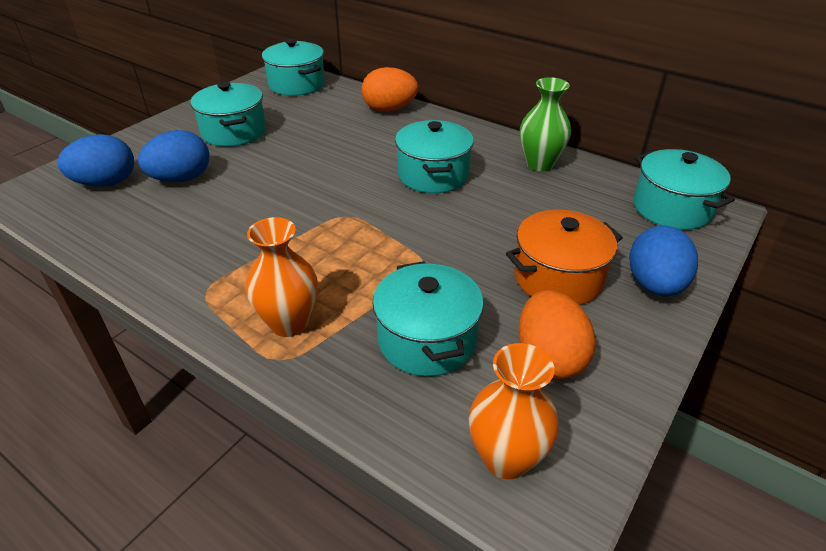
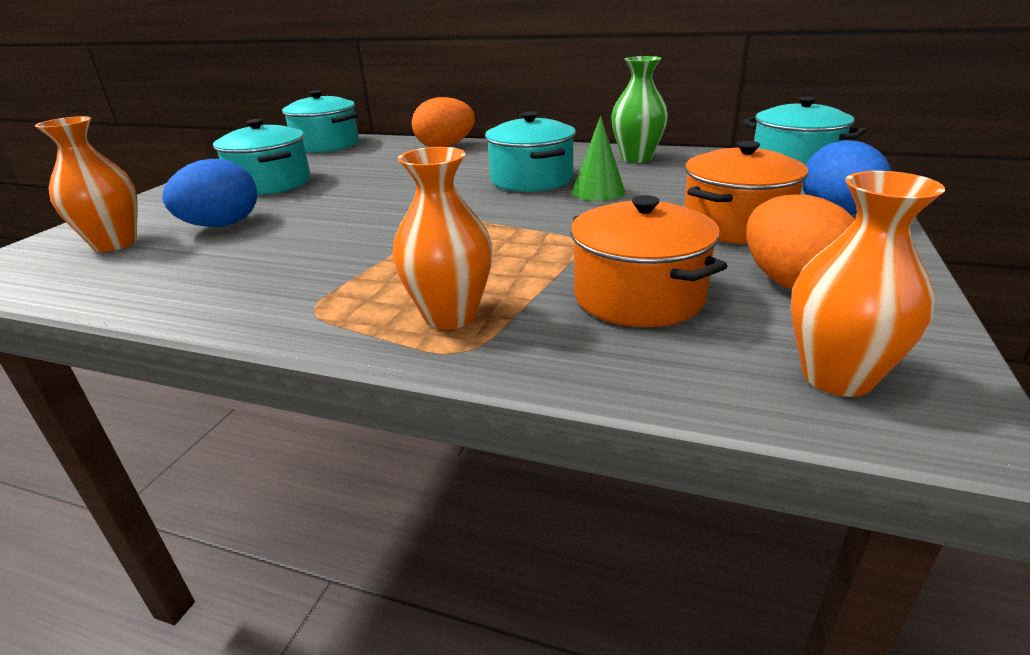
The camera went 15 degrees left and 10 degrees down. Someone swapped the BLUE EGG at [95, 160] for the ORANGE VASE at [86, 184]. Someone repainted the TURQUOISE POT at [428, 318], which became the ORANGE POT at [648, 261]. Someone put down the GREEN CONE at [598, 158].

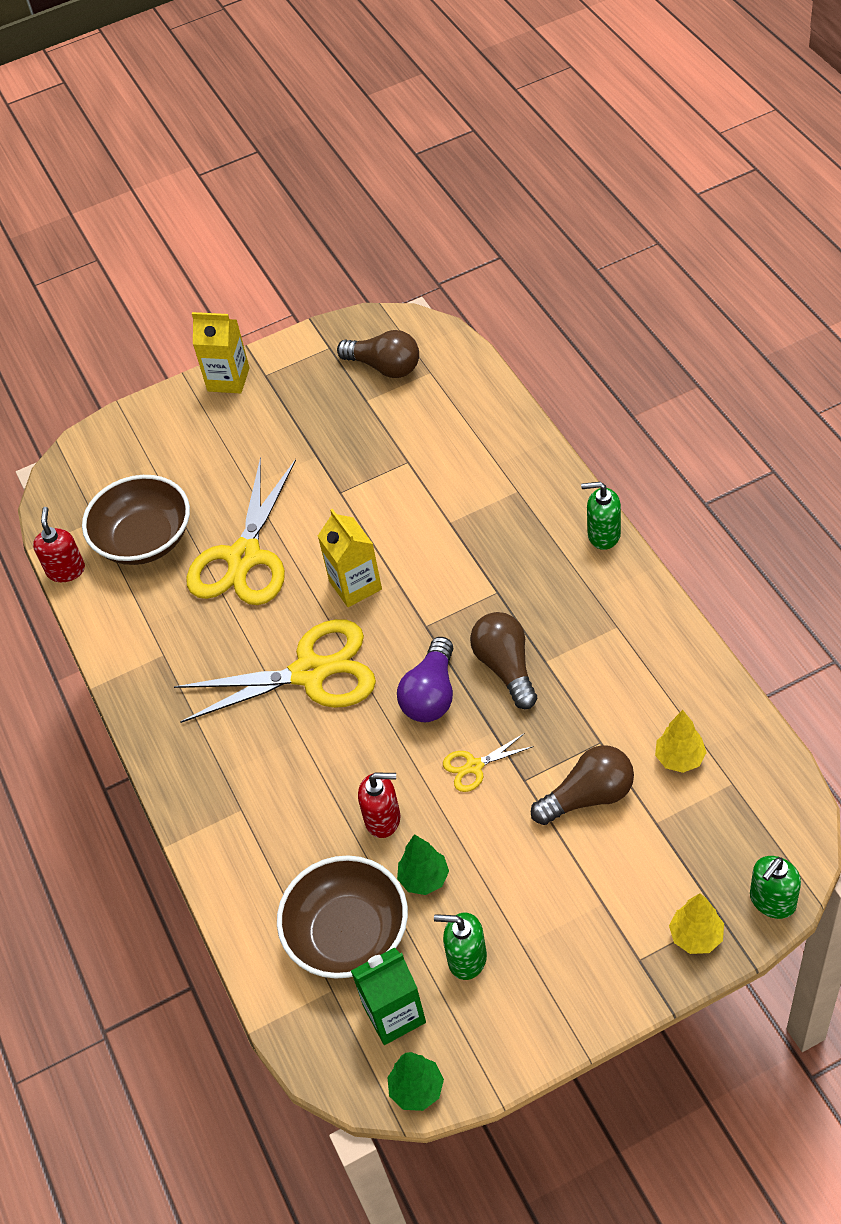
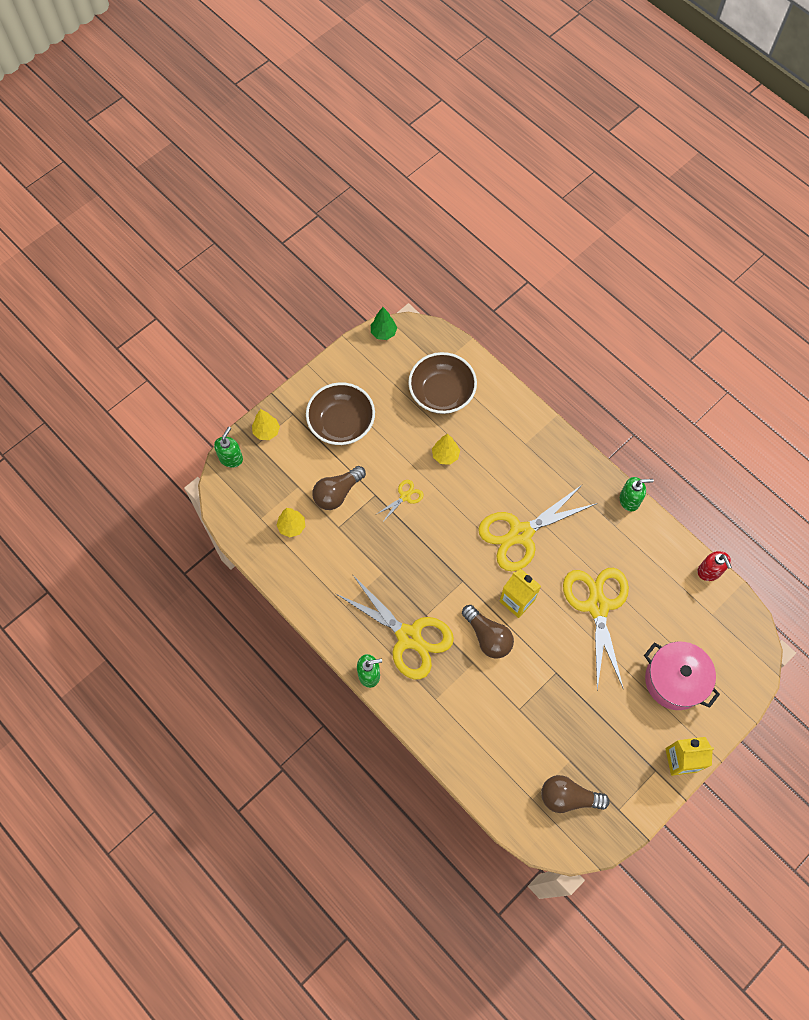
The camera went 155 degrees right and 15 degrees up. Someone carried the BROWN BOWL from [136, 520] to [340, 413]. Someone took away the GREEN CARTON at [388, 996]. Someone swapped the RED SOAP DISPENSER at [379, 805] for the YELLOW TREE at [446, 449]. Someone took away the PURPLE LIGHT BULB at [425, 679]. Someone took away the GREEN TREE at [423, 864]. Someone carried the GREEN SOAP DISPENSER from [460, 946] to [637, 494]. Someone carried the BROWN LIGHT BULB from [503, 660] to [488, 632]. Someone put down the YELLOW SCISSORS at [395, 626]. Someone put down the PINK POT at [682, 676].

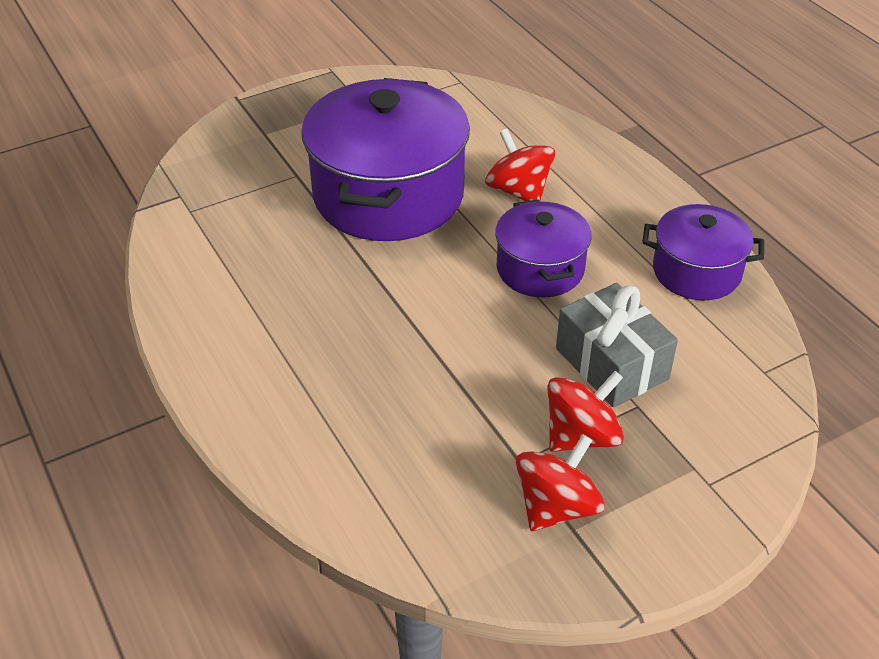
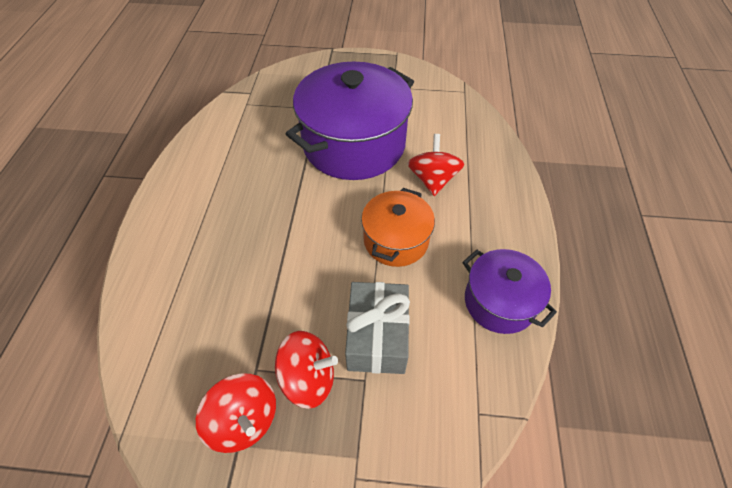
The camera went 35 degrees right and 10 degrees up. Someone repainted the PURPLE POT at [543, 248], which became the ORANGE POT at [398, 227]. Someone rotated the RED SPINNING TOP at [560, 482] by 60 degrees clockwise.

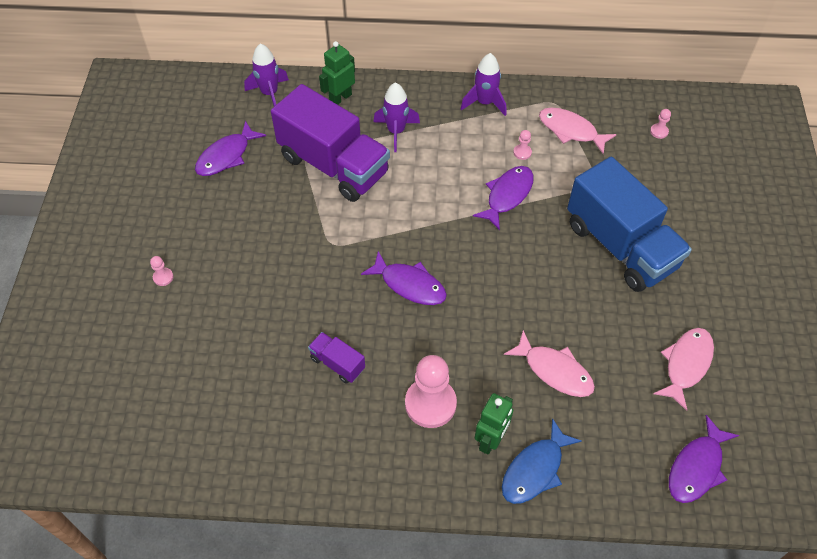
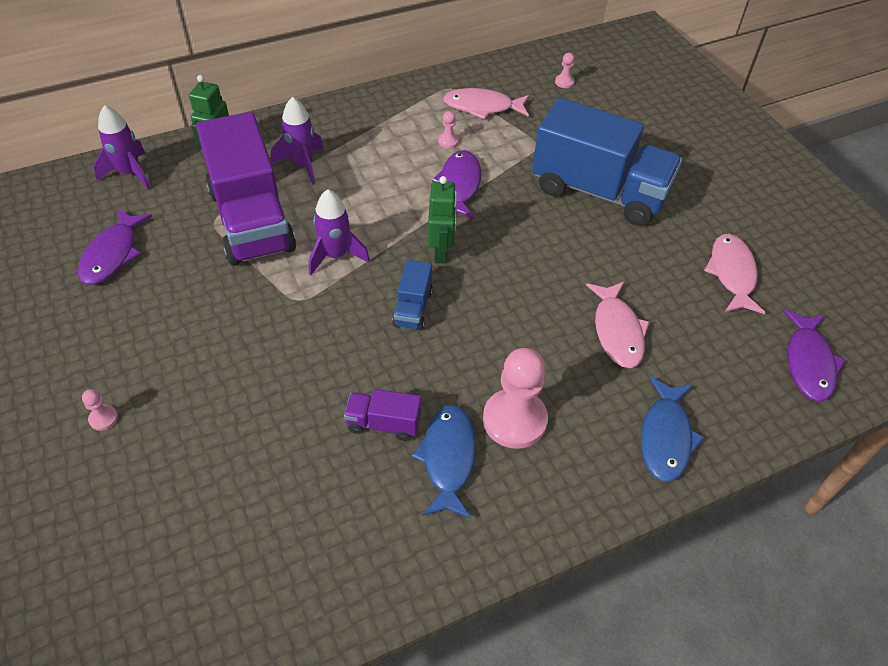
The camera went 30 degrees left and 5 degrees down. Someone rotated the PURPLE TRUCK at [330, 143] by 60 degrees clockwise. Someone swapped the PURPLE FISH at [404, 278] for the BLUE TRUCK at [412, 295]. Someone carried the PURPLE ROCKET from [483, 84] to [339, 232]. Someone carried the GREEN ROBOT from [494, 424] to [442, 219]. Someone rotated the PINK FISH at [549, 363] by 75 degrees clockwise. Someone put down the BLUE FISH at [444, 462].

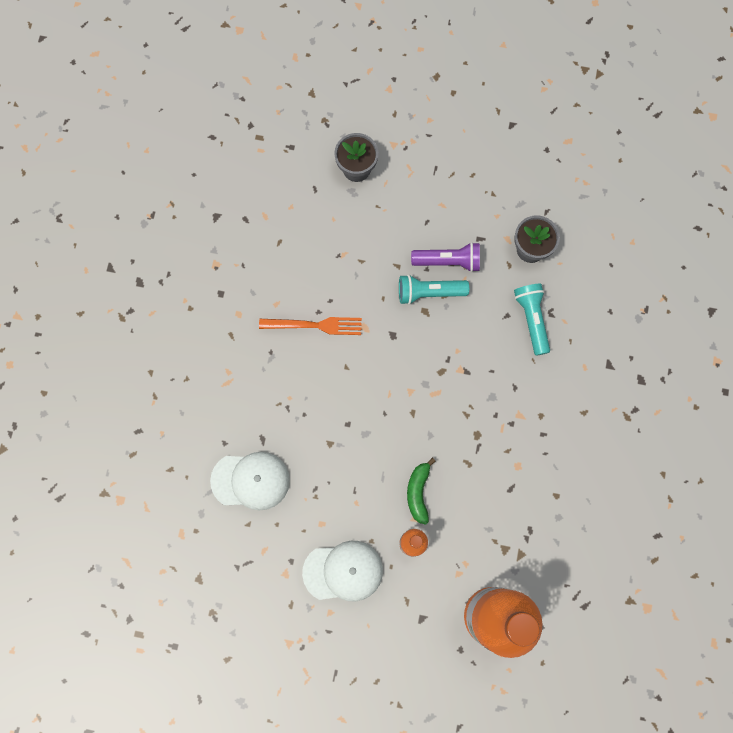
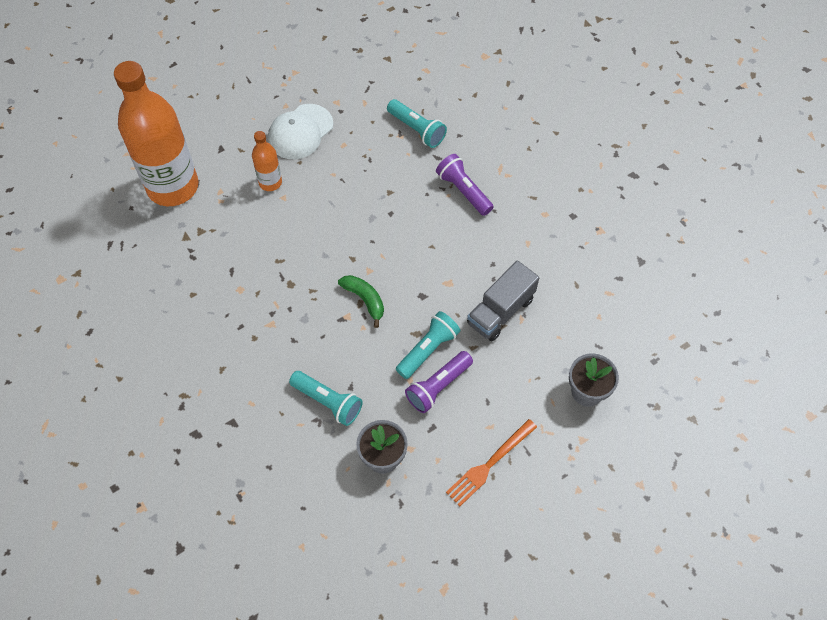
The camera went 135 degrees right and 15 degrees down. Someone swapped the WHITE CAP at [250, 481] for the TURQUOISE FLASHLIGHT at [417, 123]. Someone carried the ORANGE FORK from [310, 326] to [491, 462]. Someone carried the GREEN BANANA from [421, 491] to [361, 301]. Someone put down the PURPLE FLASHLIGHT at [465, 185]. Someone put down the GREY TRUCK at [503, 300].

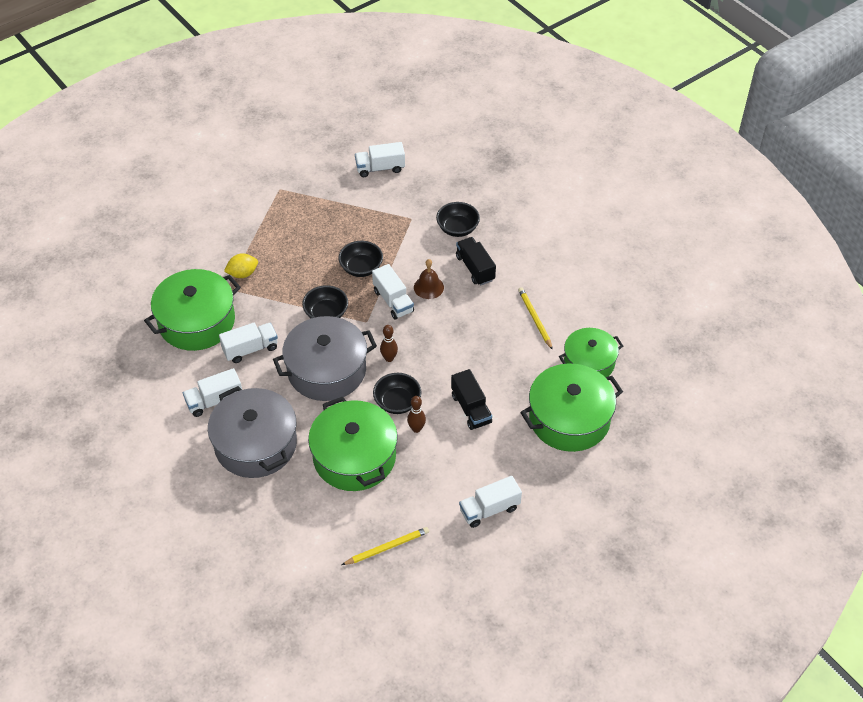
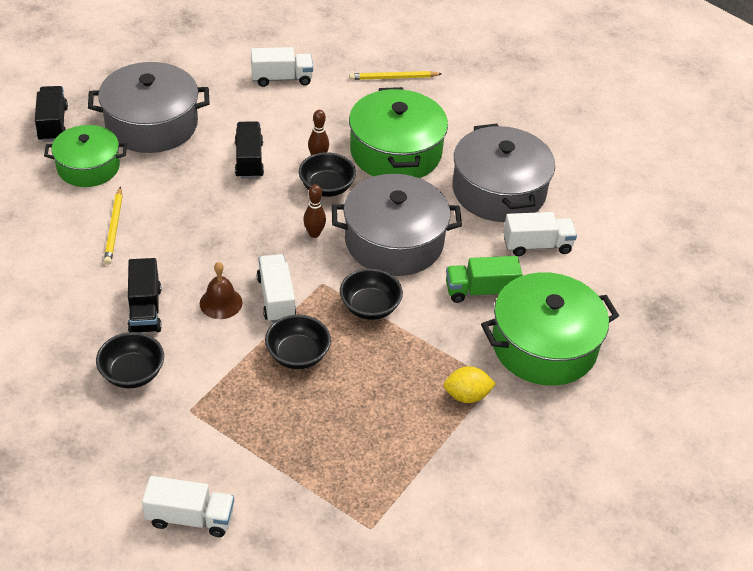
The camera went 165 degrees left and 5 degrees down. Someone repainted the WHITE TRUCK at [248, 343], which became the GREEN TRUCK at [484, 279]. Someone repainted the GREEN POT at [571, 407], which became the GREY POT at [148, 107]. Someone put down the BLACK TRUCK at [51, 114].

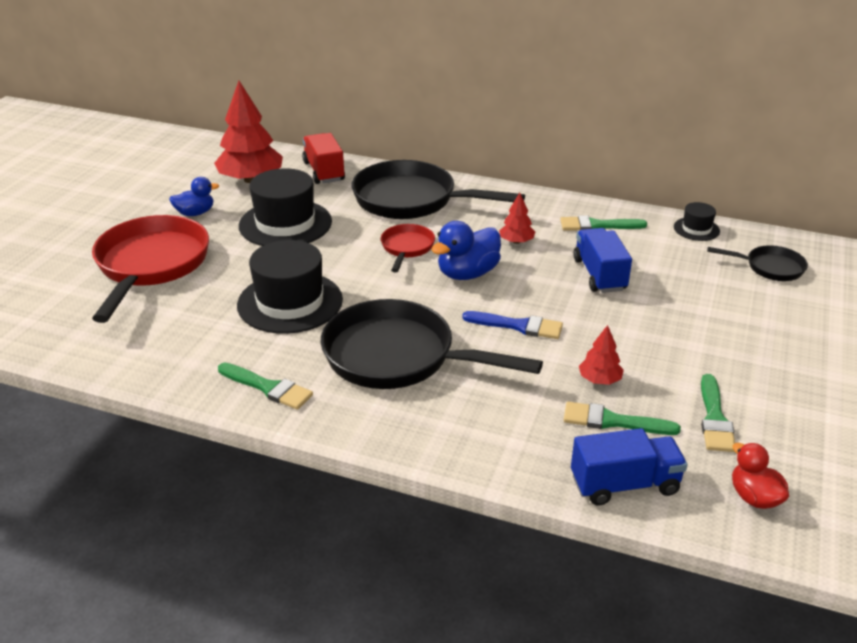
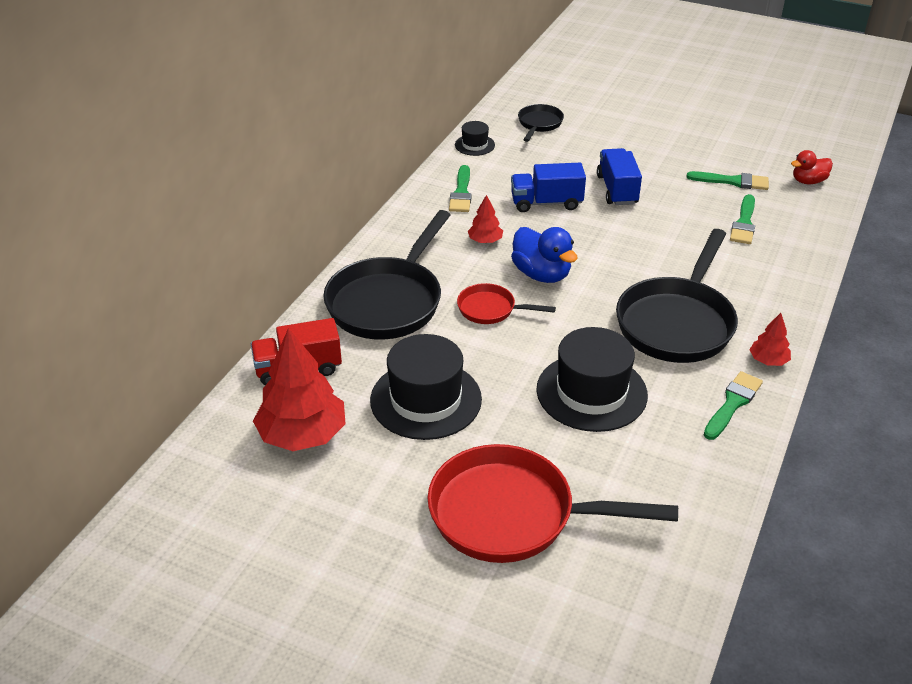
The camera went 85 degrees left and 5 degrees up. Someone took away the BLUE DUCK at [194, 196]. Someone took away the BLUE BRUSH at [512, 325]. Someone carried the BLUE TRUCK from [629, 466] to [619, 176]. Someone carried the RED TREE from [601, 355] to [770, 339].

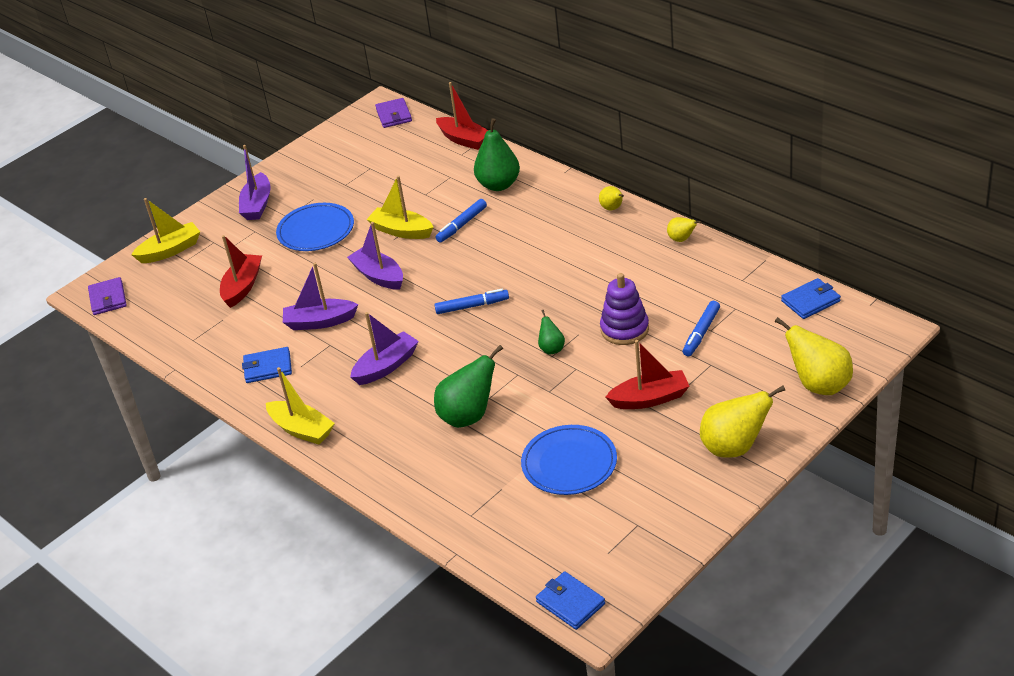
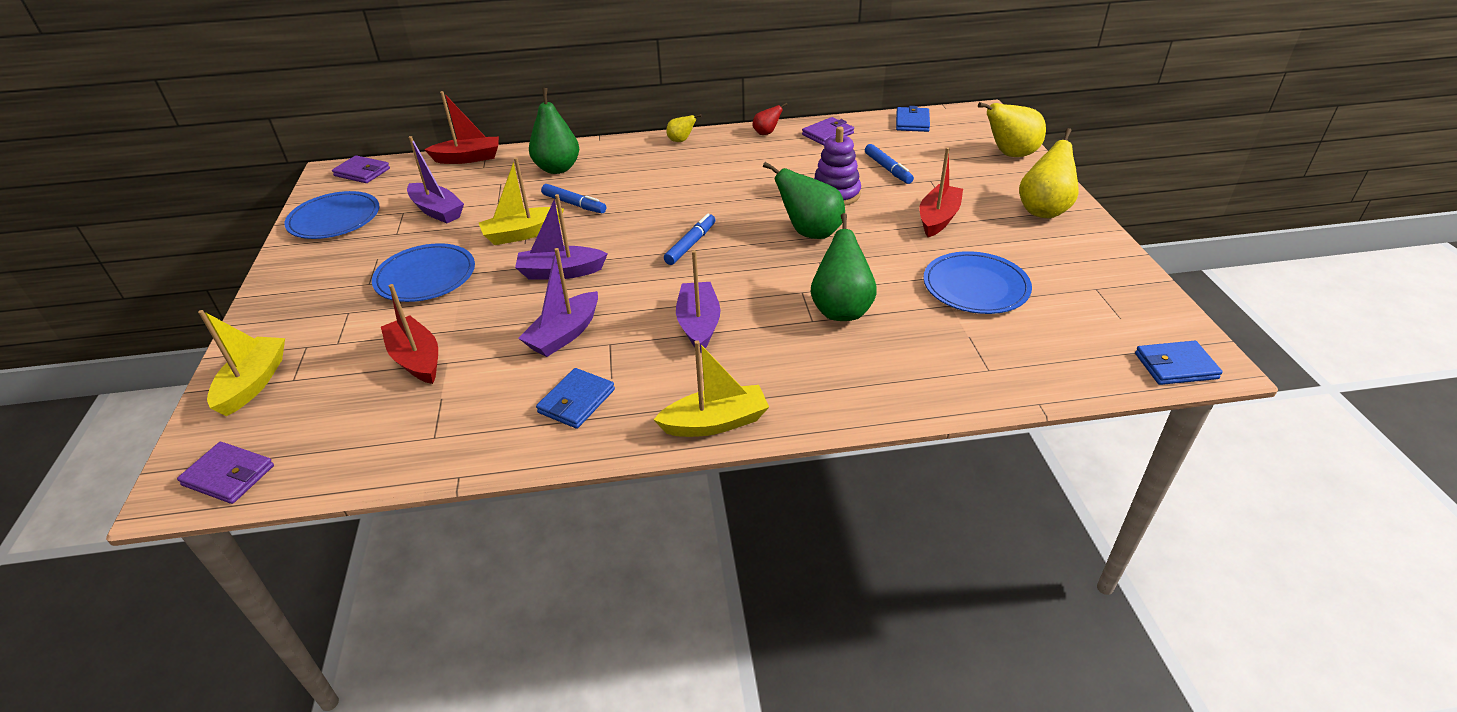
The camera went 55 degrees left and 0 degrees up. Someone carried the PURPLE BOAT from [255, 182] to [435, 179]. Someone rotated the BLUE MARKER at [461, 221] by 45 degrees counterclockwise. Someone scaled the GREEN PEAR at [551, 332] by 1.95. Someone repainted the YELLOW PEAR at [684, 229], which became the RED PEAR at [770, 119]. Someone put down the BLUE PLATE at [332, 215]. Someone put down the PURPLE WALLET at [828, 131].

